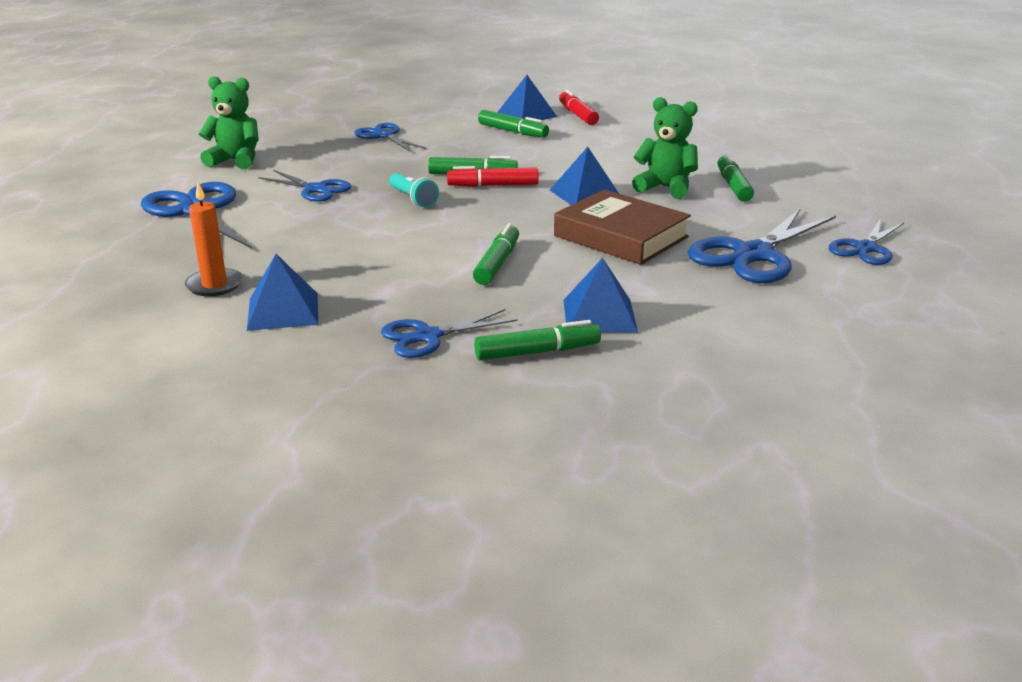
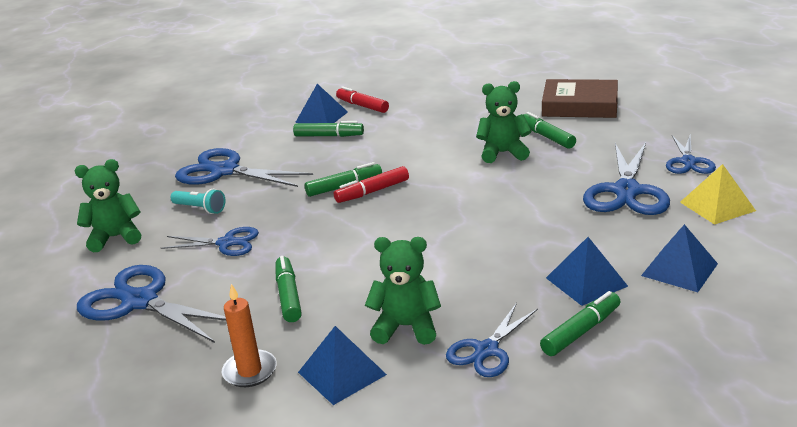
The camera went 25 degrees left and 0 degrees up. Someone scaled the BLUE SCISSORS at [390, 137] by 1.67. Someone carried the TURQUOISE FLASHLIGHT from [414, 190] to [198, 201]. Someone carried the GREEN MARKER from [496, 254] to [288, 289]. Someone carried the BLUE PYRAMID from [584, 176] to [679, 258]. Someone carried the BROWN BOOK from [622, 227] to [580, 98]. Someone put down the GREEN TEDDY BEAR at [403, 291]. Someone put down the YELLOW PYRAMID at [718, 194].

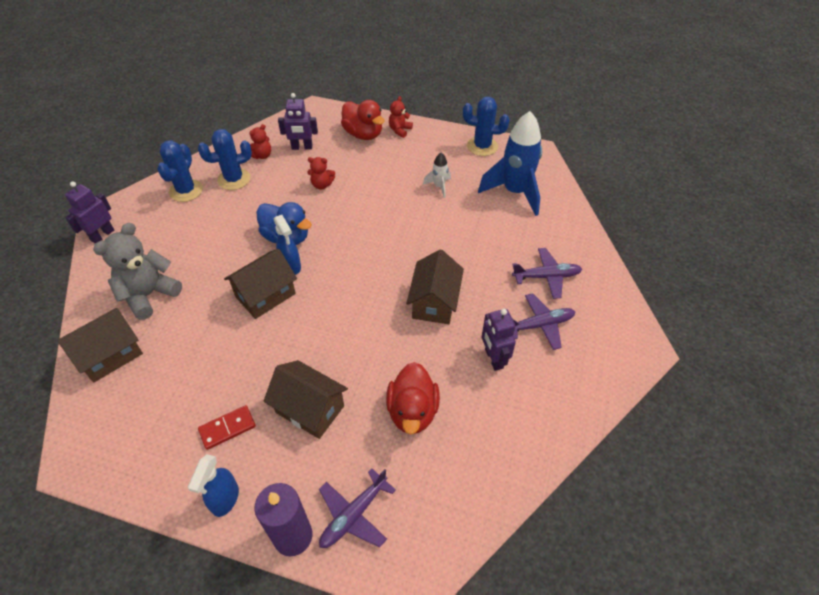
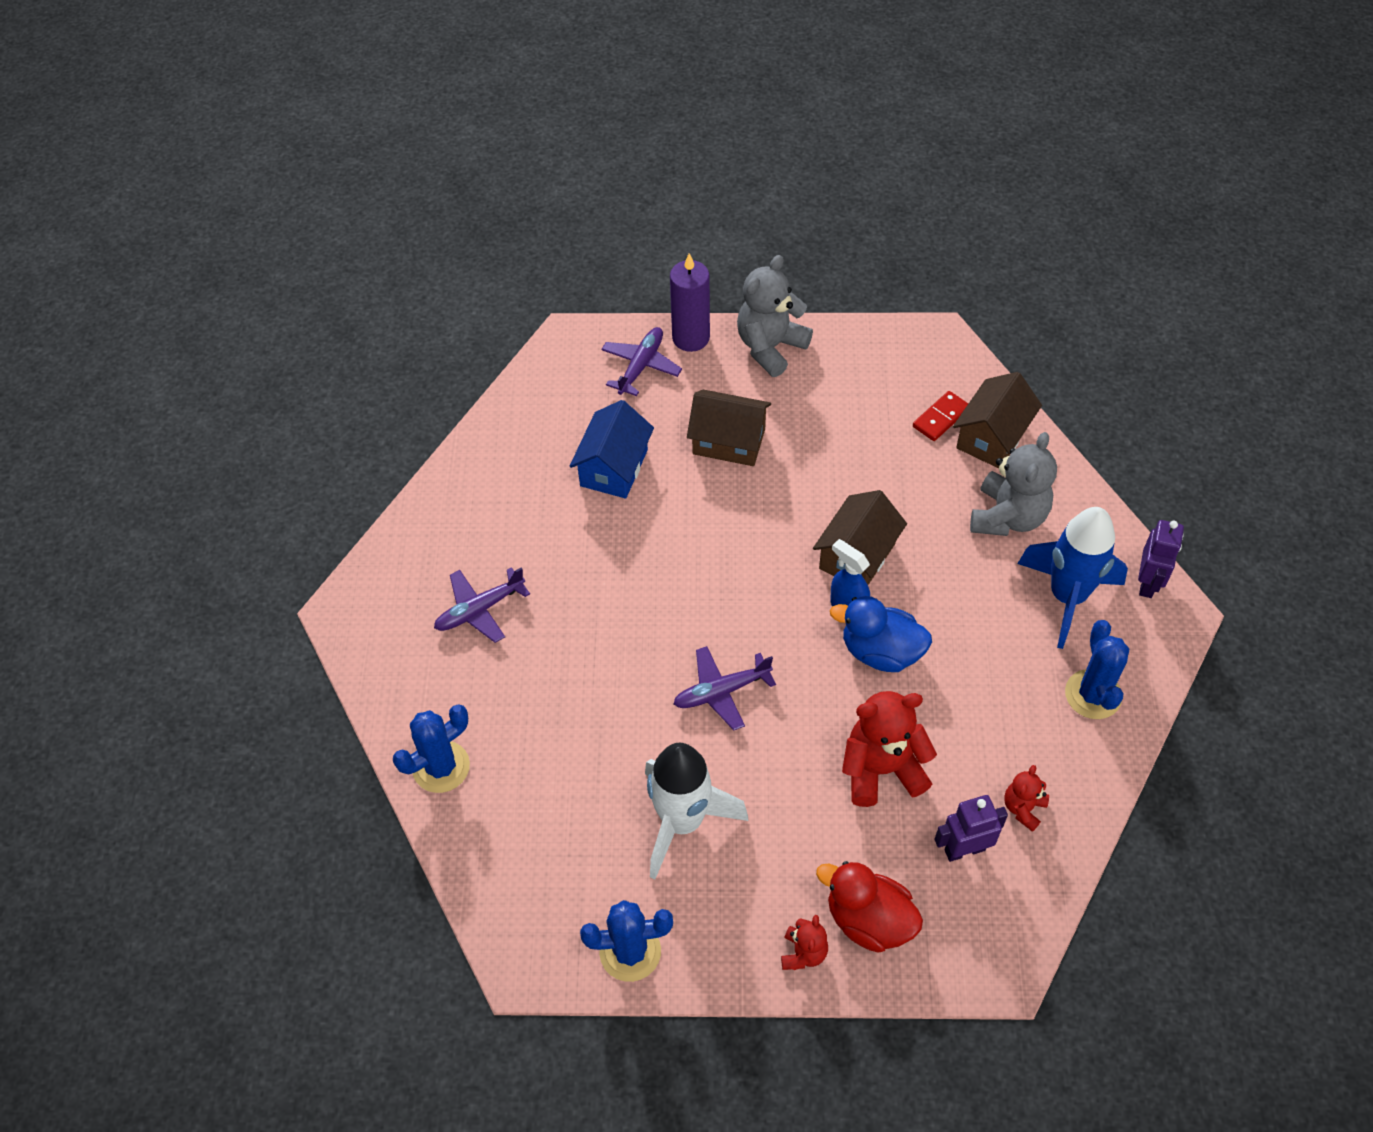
The camera went 165 degrees right and 5 degrees up. Someone swapped the BLUE SPRAY BOTTLE at [213, 485] for the GREY TEDDY BEAR at [775, 316]. Someone carried the BLUE CACTUS from [225, 159] to [431, 748]. Someone carried the RED DOMINO from [227, 427] to [940, 416]. Someone scaled the RED TEDDY BEAR at [321, 173] by 1.92. Someone swapped the RED DUCK at [413, 398] for the BLUE HOUSE at [611, 449]. Someone took away the BROWN HOUSE at [435, 286]. Someone scaled the WHITE ROCKET at [437, 175] by 2.19. Someone carried the BLUE ROCKET from [510, 163] to [1073, 578]. Someone took away the PURPLE ROBOT at [499, 340]. Someone carried the PURPLE PLANE from [547, 273] to [725, 688].

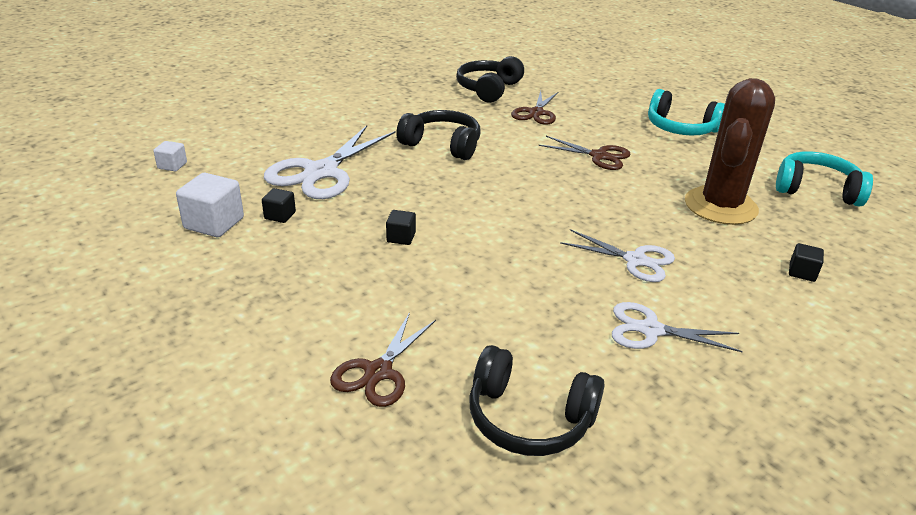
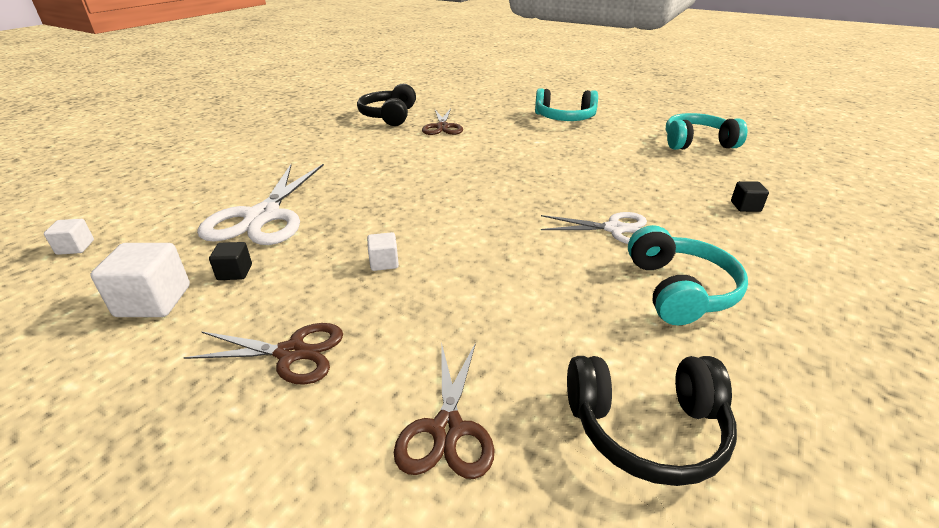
The camera went 20 degrees left and 0 degrees up. Someone repainted the BLACK CUBE at [401, 227], which became the WHITE CUBE at [383, 251]. Someone took away the BLACK HEADPHONES at [438, 135]. Someone carried the BROWN SCISSORS from [585, 153] to [263, 354]. Someone swapped the WHITE SCISSORS at [677, 327] for the TURQUOISE HEADPHONES at [688, 275]. Someone took away the BROWN CACTUS at [730, 151].

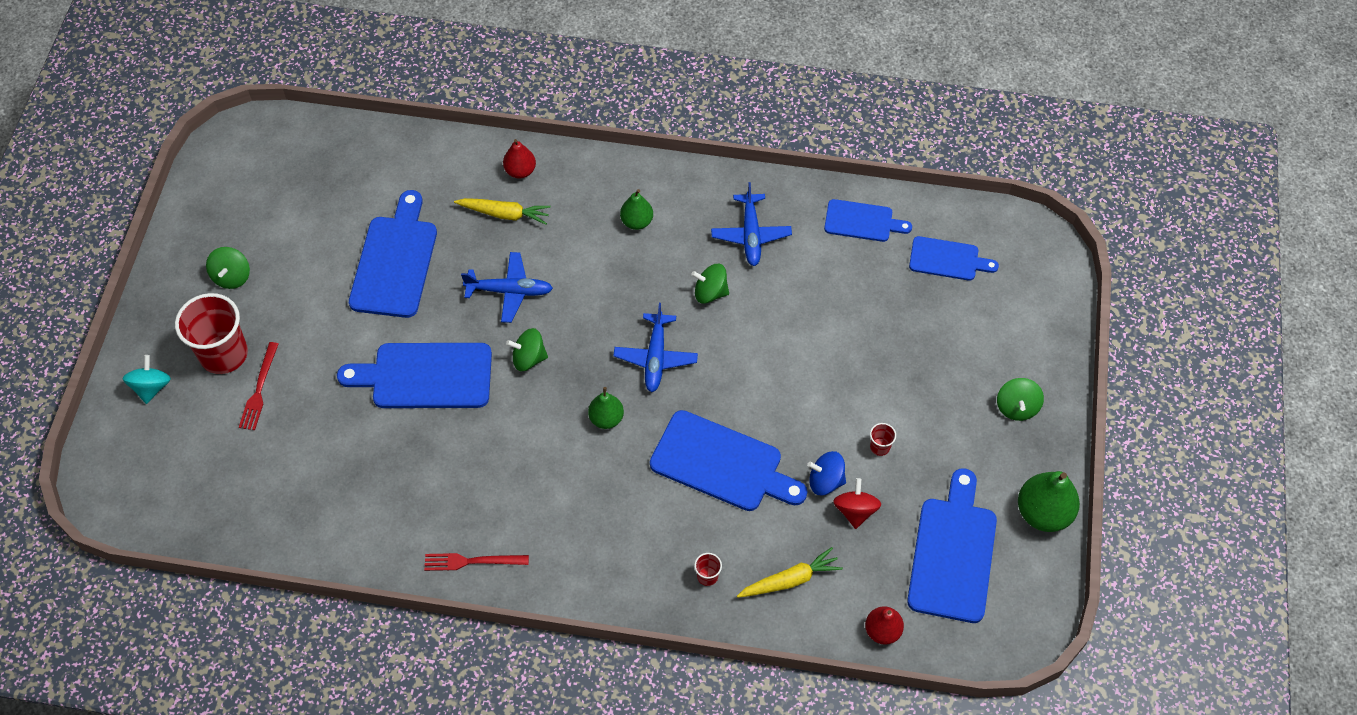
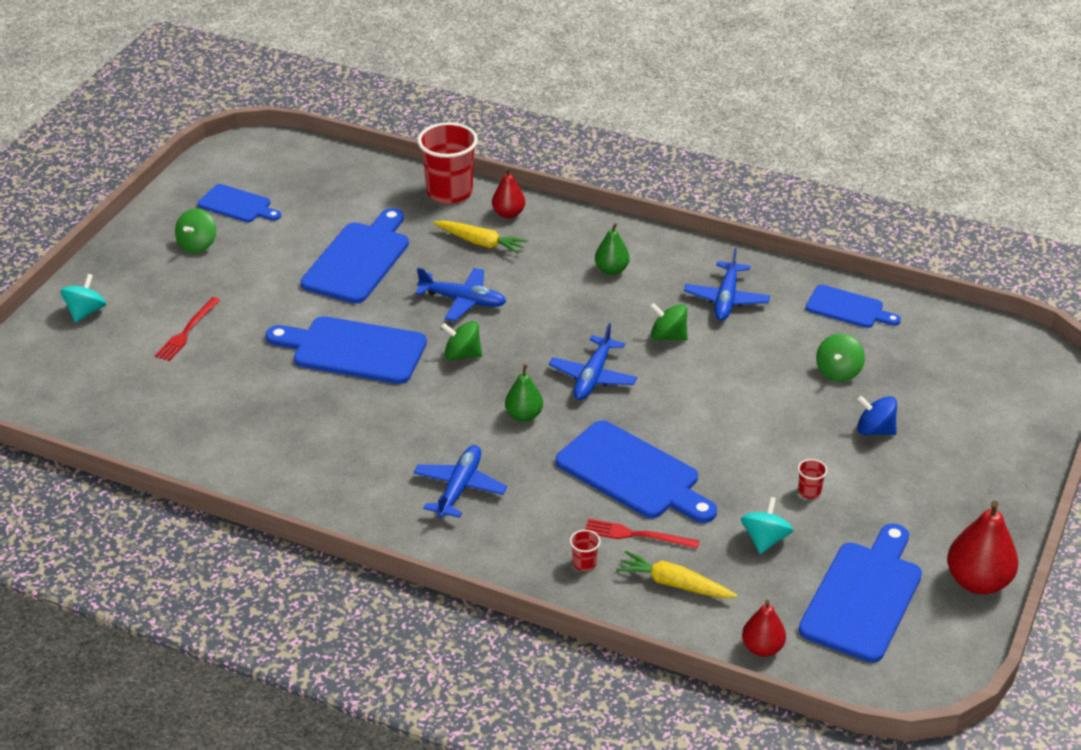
The camera went 15 degrees right and 20 degrees down. Someone carried the RED CUP from [211, 333] to [447, 163]. Someone carried the RED FORK from [476, 562] to [642, 534]. Someone rotated the YELLOW CARROT at [790, 572] by 150 degrees counterclockwise. Someone carried the BLUE SPINNING TOP from [826, 473] to [877, 415]. Someone repainted the RED SPINNING TOP at [857, 503], which became the TURQUOISE SPINNING TOP at [767, 525]. Someone carried the BLUE CUTTING BOARD from [954, 258] to [239, 203]. Someone carried the GREEN SPINNING TOP from [1020, 399] to [840, 357]. Someone repainted the GREEN PEAR at [1049, 501], which became the RED PEAR at [982, 547]. Someone put down the BLUE PLANE at [460, 481].

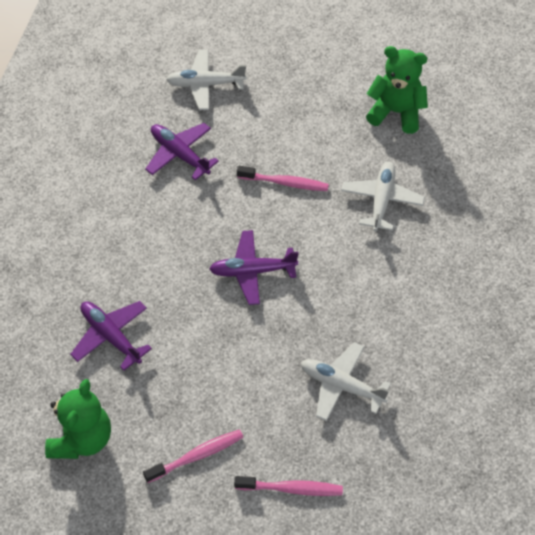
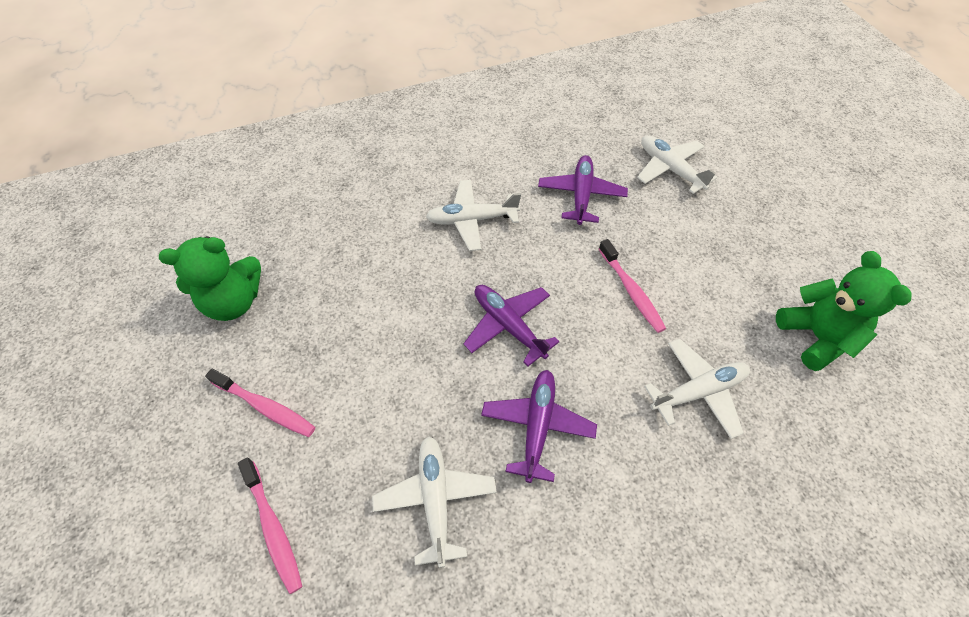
The camera went 55 degrees right and 0 degrees up. Someone carried the PURPLE PLANE from [111, 336] to [539, 426]. Someone put down the WHITE PLANE at [473, 215].

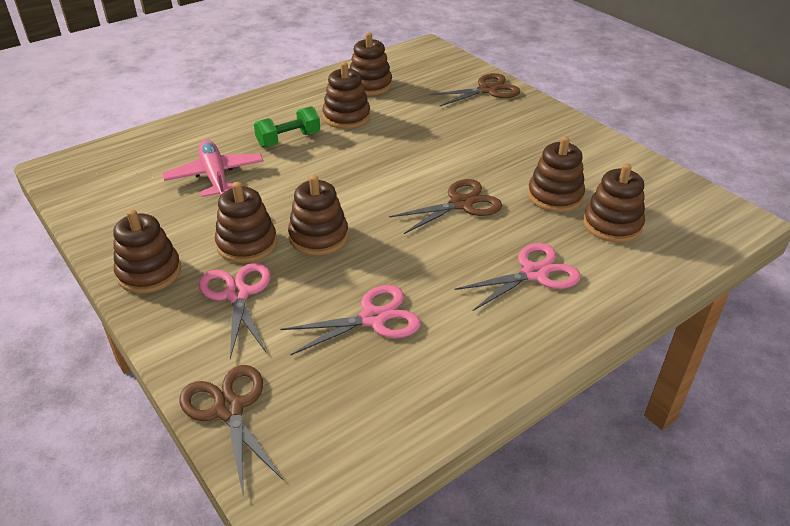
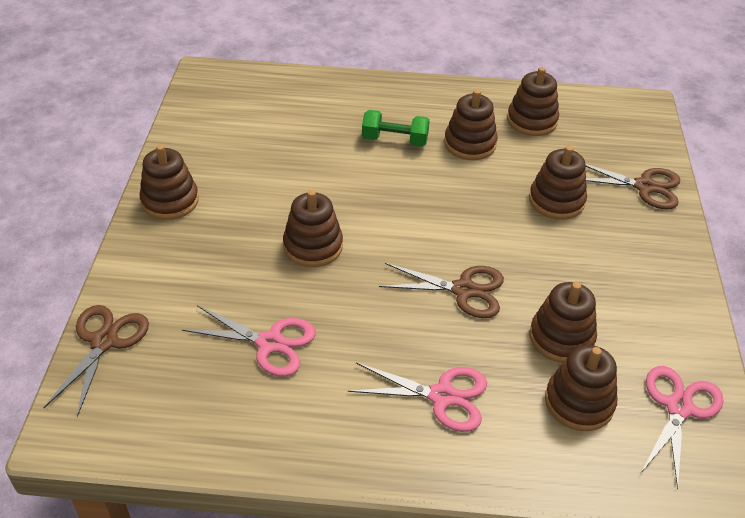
The camera went 40 degrees right and 5 degrees up. Someone took away the PINK PLANE at [213, 168]. Someone carried the PINK SCISSORS from [235, 311] to [683, 427]. Someone carried the BROWN STACKING TOY from [246, 222] to [558, 183].

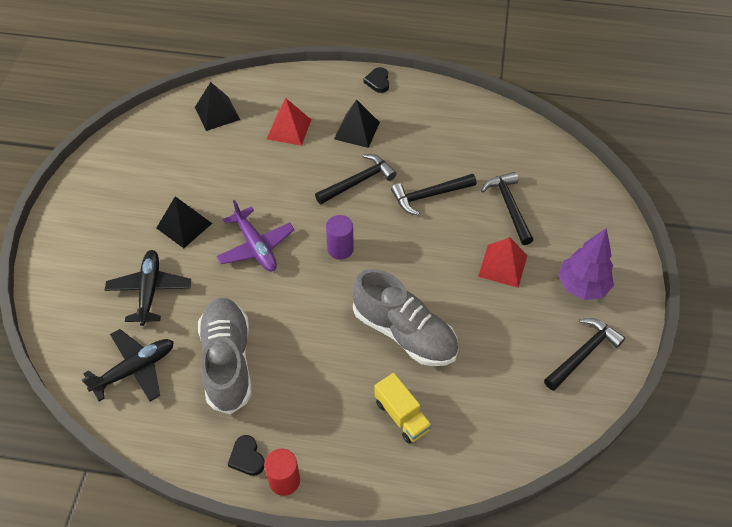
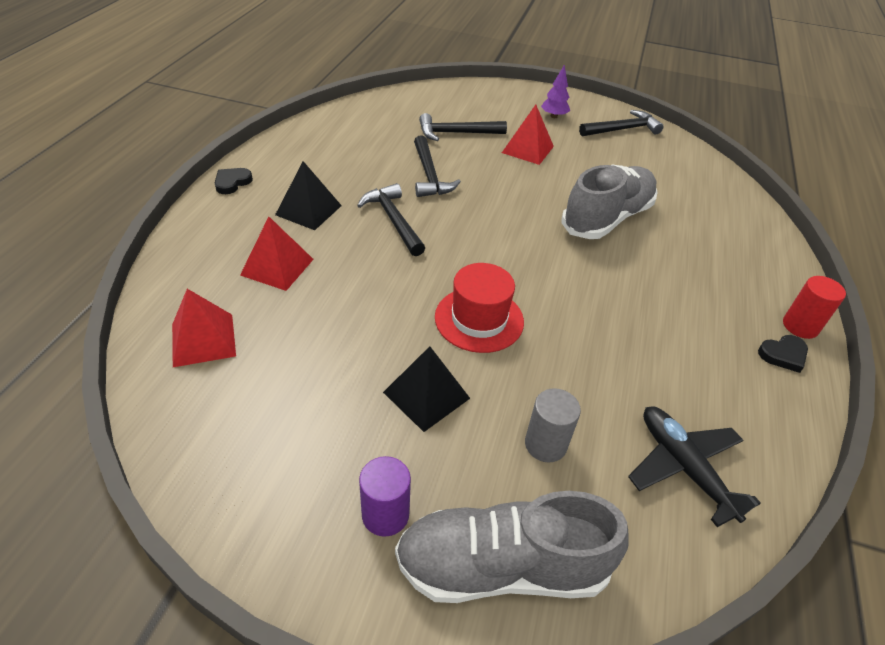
The camera went 85 degrees left and 10 degrees down. Someone swapped the BLACK PLANE at [148, 288] for the GREY CYLINDER at [553, 425]. Someone repainted the BLACK PYRAMID at [217, 106], which became the RED PYRAMID at [204, 328]. Someone carried the GREY SHOE from [225, 356] to [511, 547]. Someone swapped the PURPLE PLANE at [255, 235] for the RED HAT at [479, 308]. Someone carried the PURPLE CYLINDER from [340, 237] to [385, 496]. Someone rotated the BLACK HEART at [376, 80] by 120 degrees clockwise. Someone took away the YELLOW TRUCK at [403, 408]. Someone rotated the BLACK HAMMER at [584, 354] by 105 degrees clockwise. Someone scaled the PURPLE TREE at [586, 264] by 0.59.

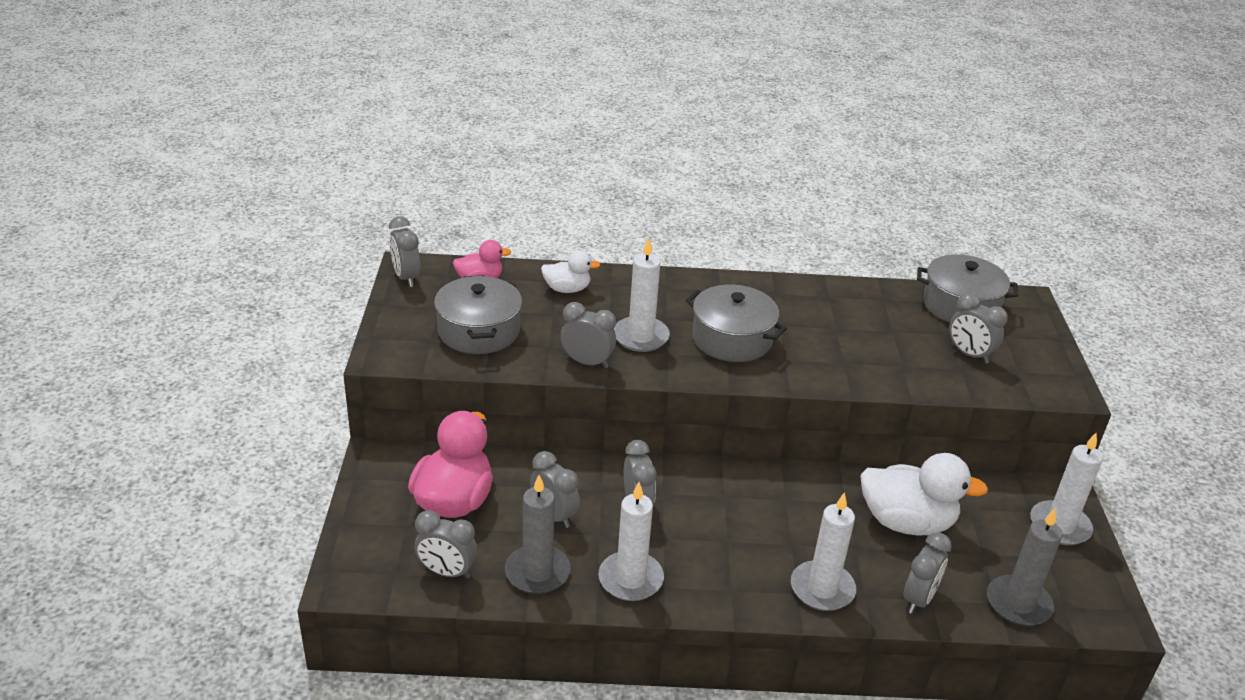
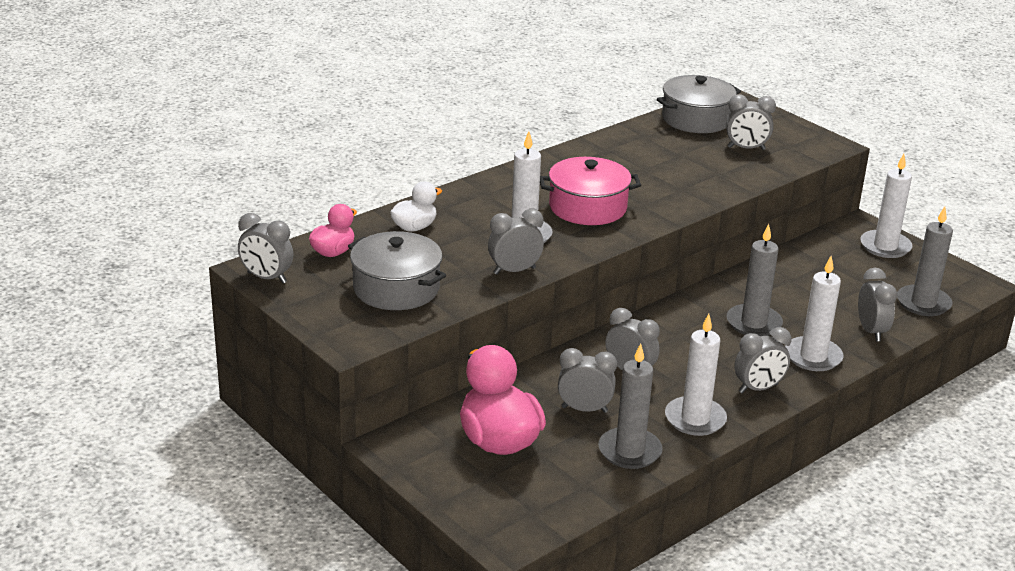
The camera went 40 degrees left and 5 degrees down. Someone carried the GREY CLOCK from [446, 544] to [762, 360]. Someone repainted the GREY POT at [736, 323], which became the PINK POT at [590, 191]. Someone took away the WHITE DUCK at [924, 494]. Someone put down the GREY CANDLE at [754, 280].

